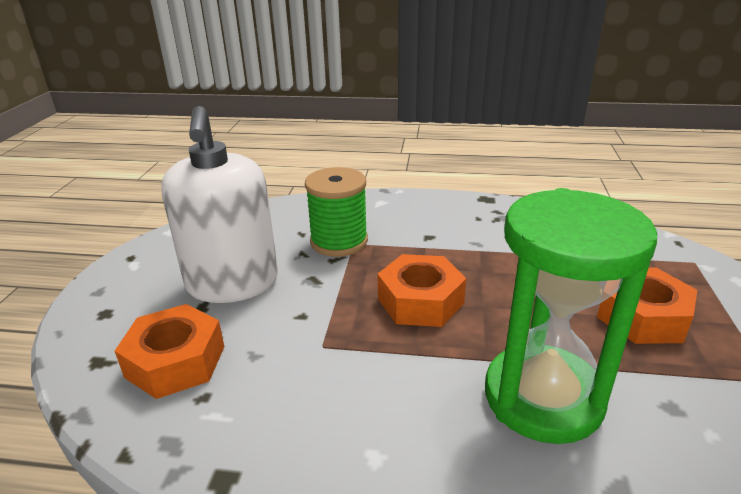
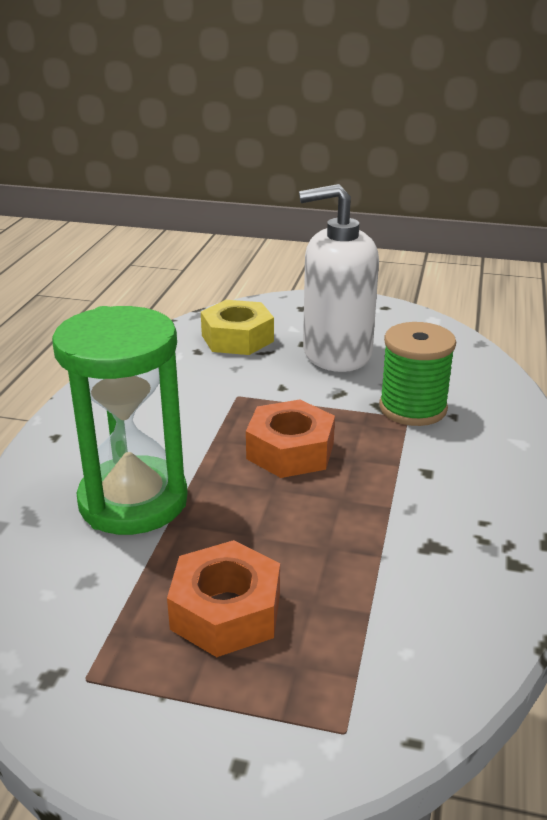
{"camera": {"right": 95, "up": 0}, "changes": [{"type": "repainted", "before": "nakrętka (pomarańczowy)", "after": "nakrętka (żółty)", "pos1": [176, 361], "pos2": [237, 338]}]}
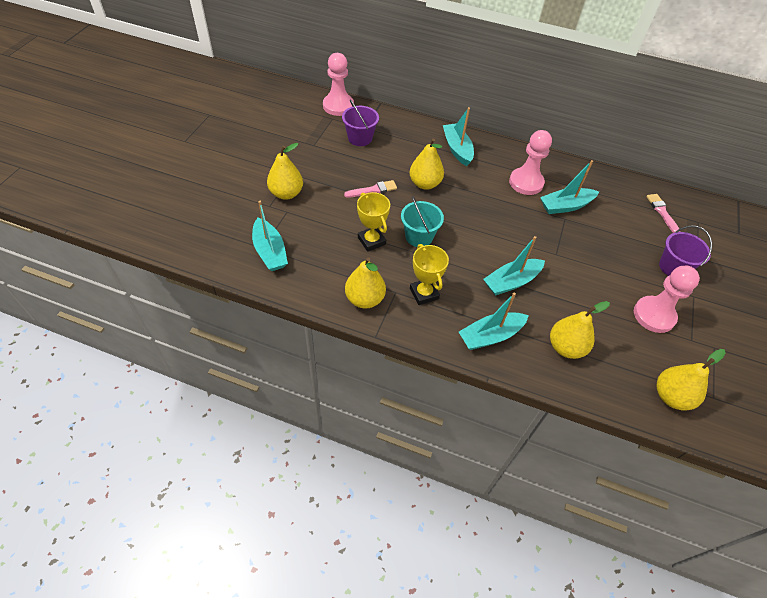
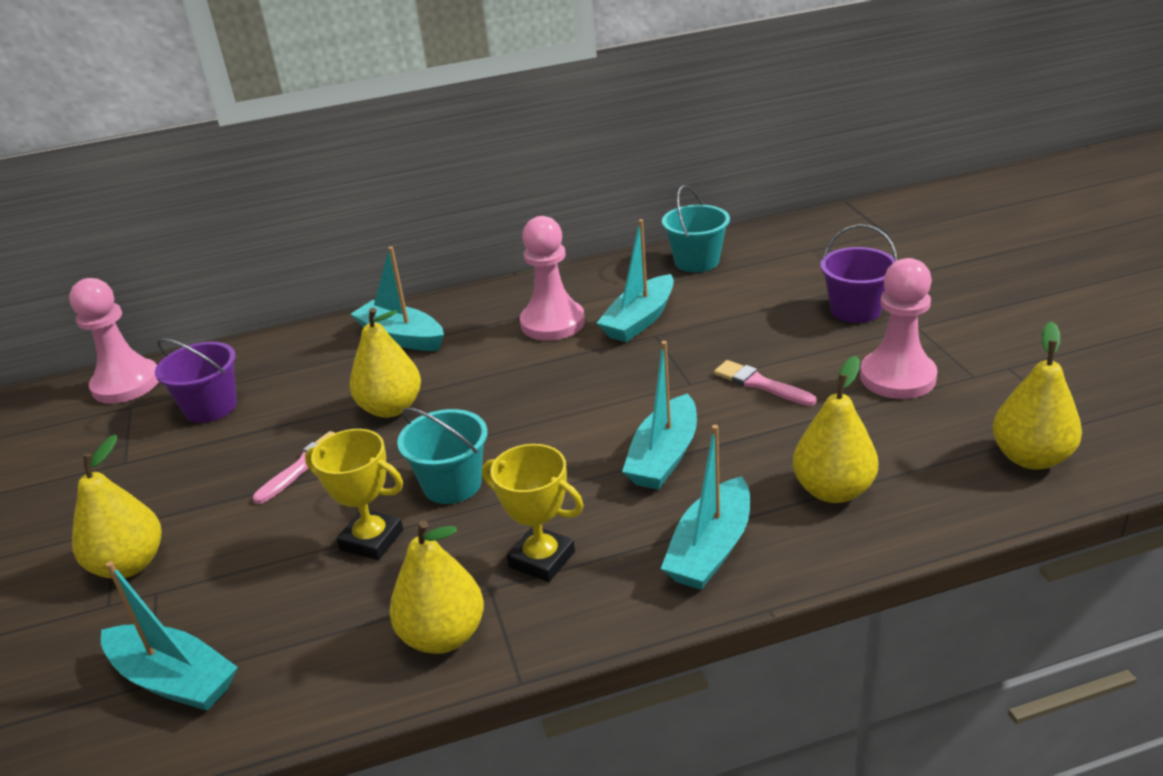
{"camera": {"right": -30, "up": -20}, "changes": [{"type": "shifted", "before": "pędzel (różowy)", "pos1": [662, 212], "pos2": [760, 384]}, {"type": "new", "after": "wiadro (turkusowy)", "pos2": [696, 261]}]}
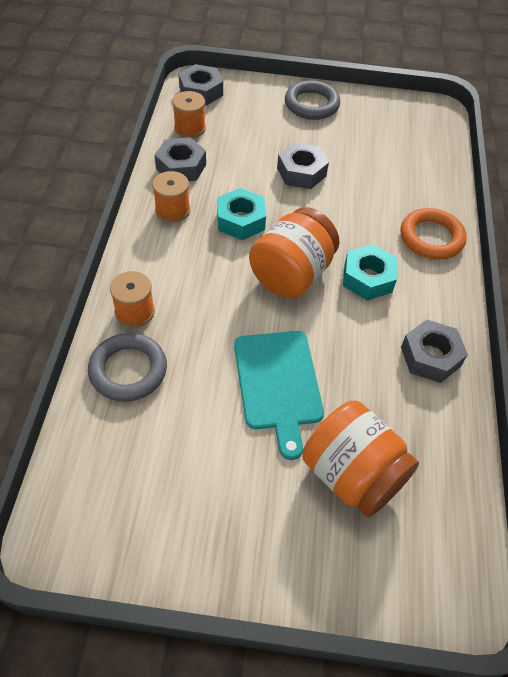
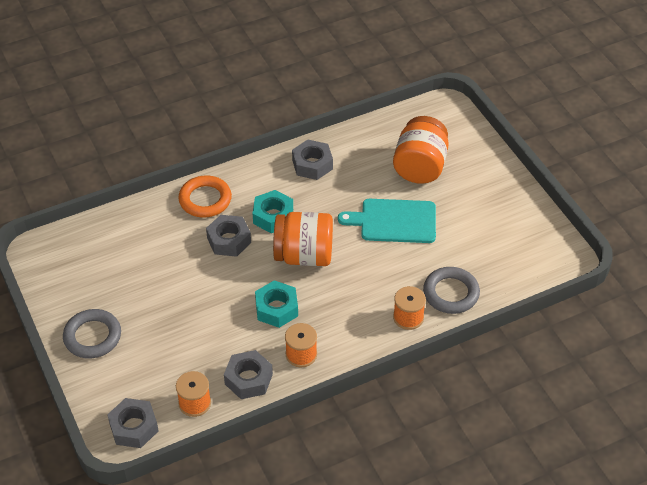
{"camera": {"right": -120, "up": -5}, "changes": [{"type": "shifted", "before": "nakrętka (szary)", "pos1": [301, 172], "pos2": [229, 240]}, {"type": "rotated", "before": "deska do krojenia (turkusowy)", "pos1": [278, 384], "pos2": [394, 221], "turn": -135}]}
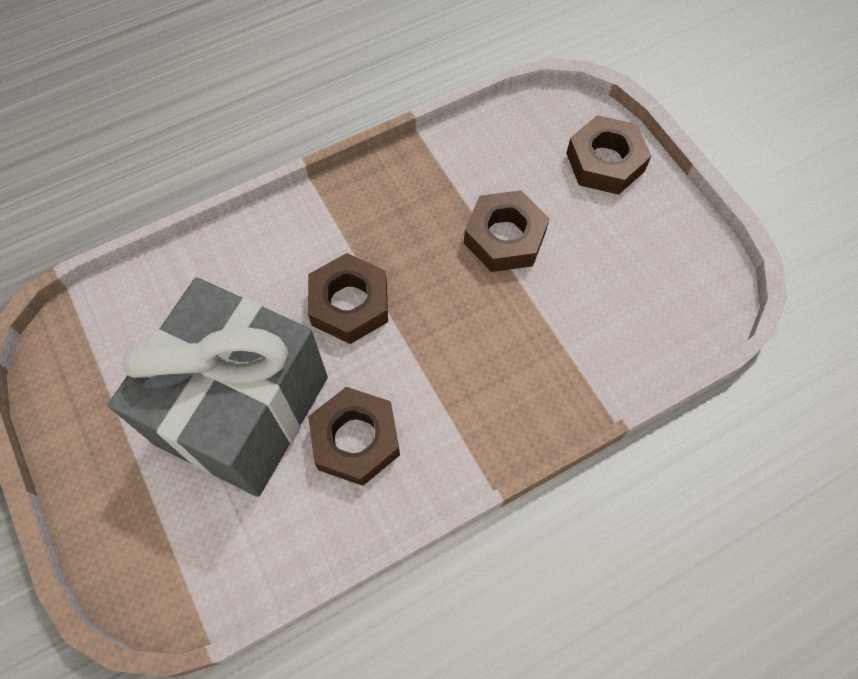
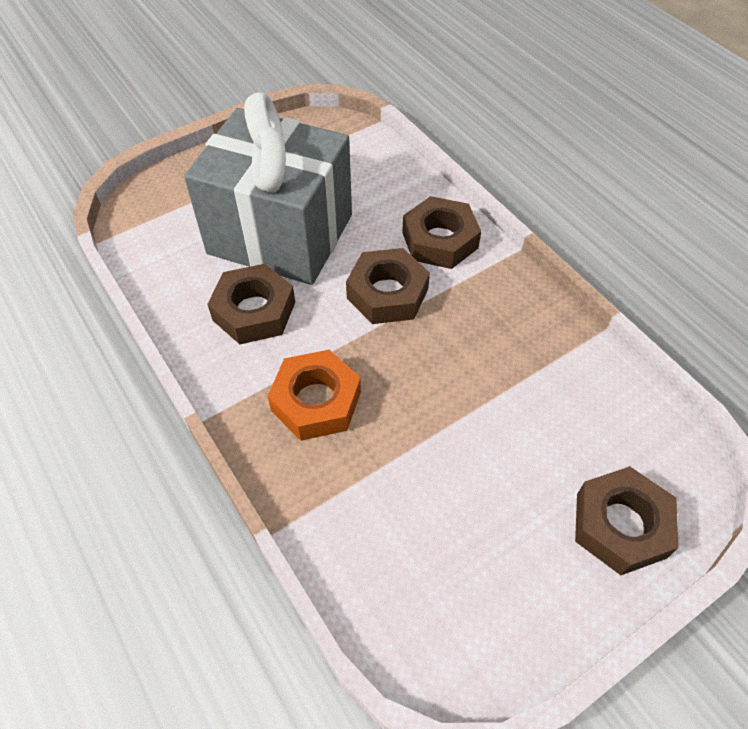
{"camera": {"right": 85, "up": -10}, "changes": [{"type": "shifted", "before": "nakrętka (brązowy)", "pos1": [505, 237], "pos2": [440, 240]}, {"type": "new", "after": "nakrętka (pomarańczowy)", "pos2": [316, 401]}]}
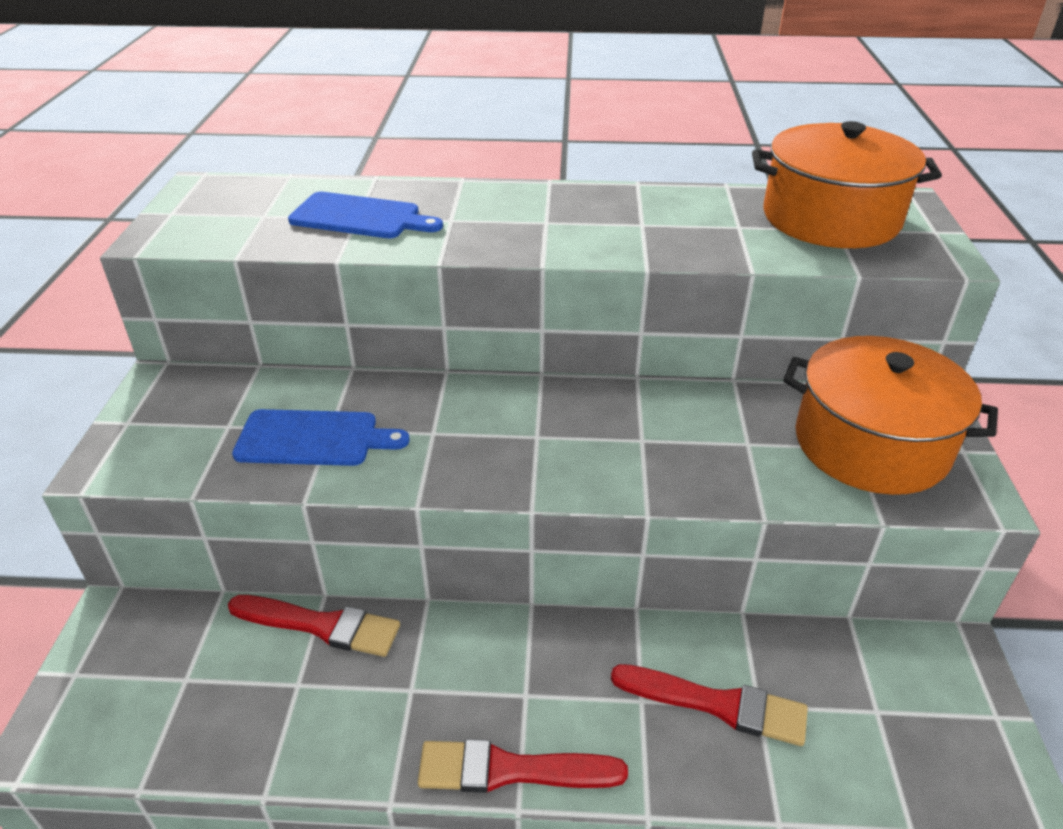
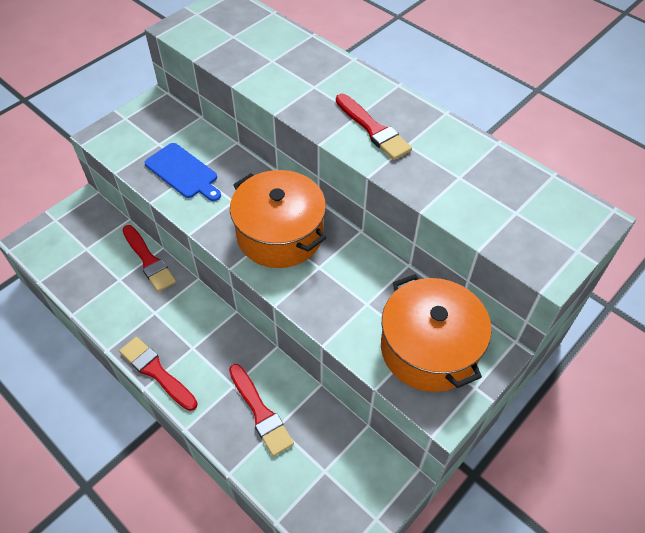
{"camera": {"right": 40, "up": 15}, "changes": [{"type": "shifted", "before": "garnek (pomarańczowy)", "pos1": [830, 218], "pos2": [280, 234]}, {"type": "gone", "before": "deska do krojenia (niebieski)", "pos1": [360, 217]}, {"type": "new", "after": "pędzel (czerwony)", "pos2": [373, 129]}]}
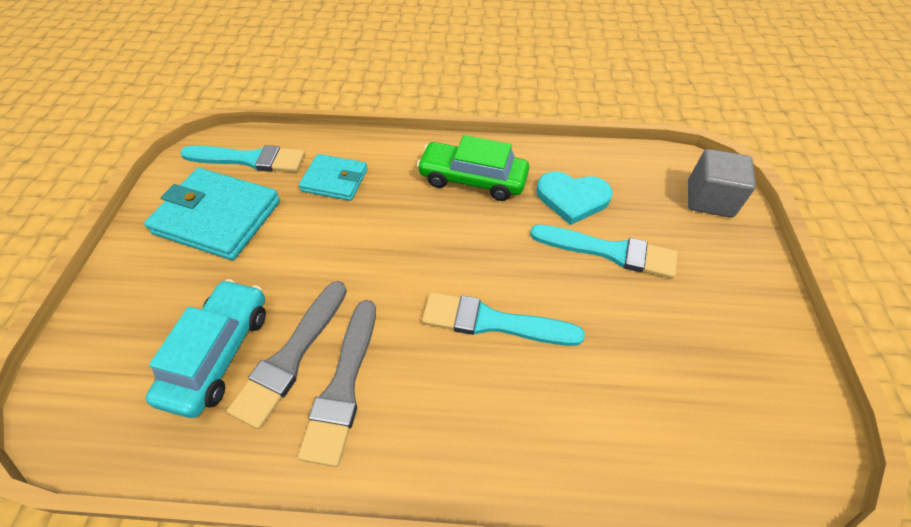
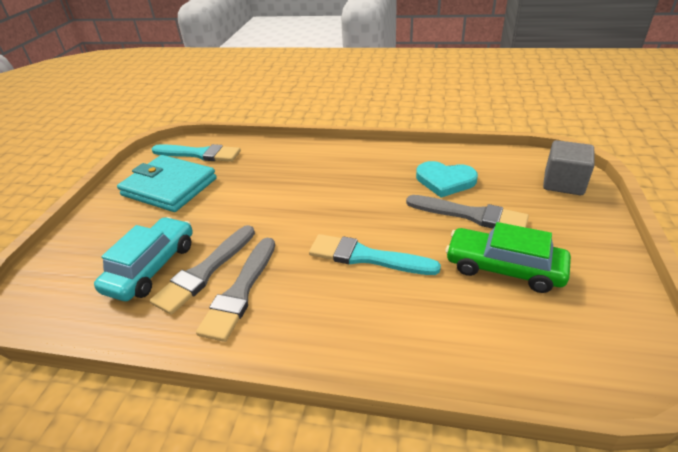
{"camera": {"right": 10, "up": -15}, "changes": [{"type": "shifted", "before": "samochód (zielony)", "pos1": [473, 179], "pos2": [504, 268]}, {"type": "gone", "before": "portfel (turkusowy)", "pos1": [335, 180]}, {"type": "repainted", "before": "pędzel (turkusowy)", "after": "pędzel (szary)", "pos1": [609, 251], "pos2": [471, 215]}]}
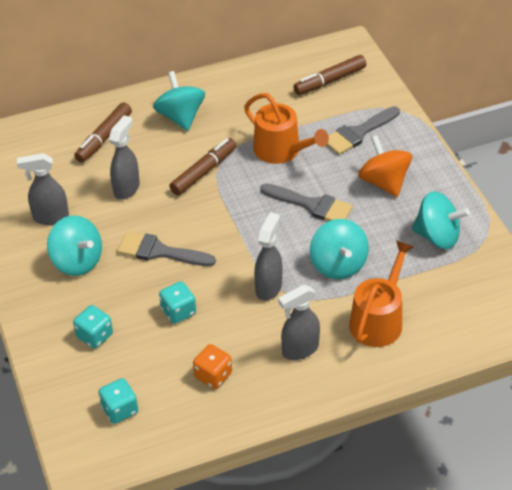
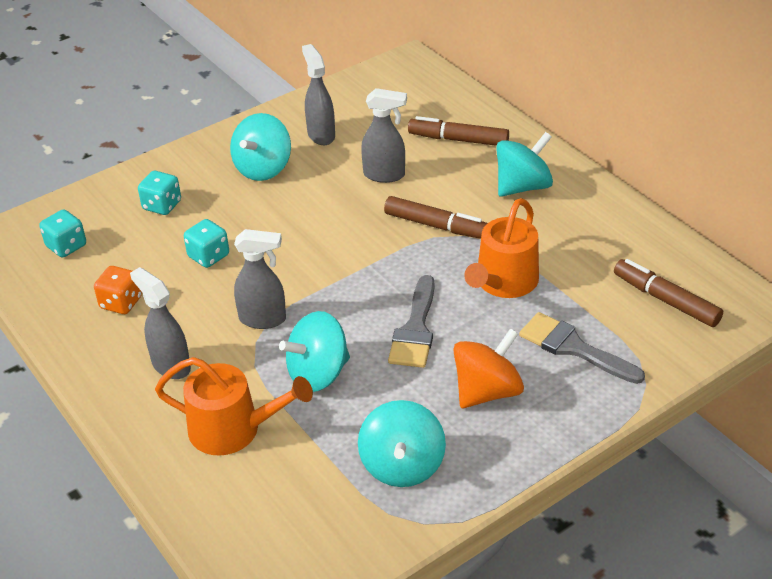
{"camera": {"right": 75, "up": -5}, "changes": [{"type": "gone", "before": "pędzel (szary)", "pos1": [159, 251]}]}
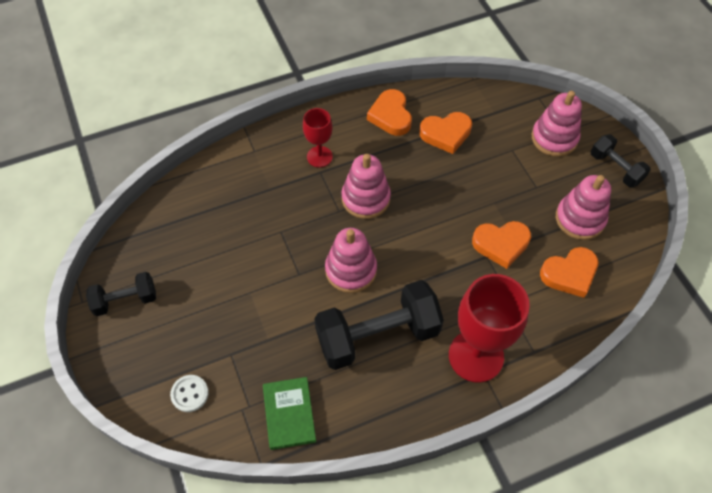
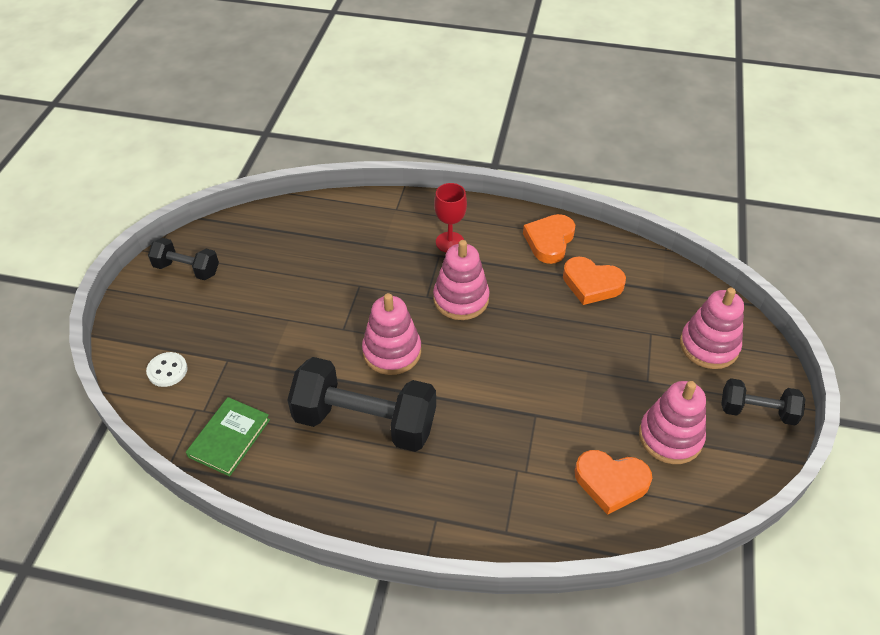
{"camera": {"right": 35, "up": -10}, "changes": [{"type": "rotated", "before": "hantel (czarny)", "pos1": [615, 168], "pos2": [757, 411], "turn": -75}, {"type": "gone", "before": "serce (pomarańczowy)", "pos1": [501, 244]}, {"type": "gone", "before": "kielich (czerwony)", "pos1": [476, 356]}]}
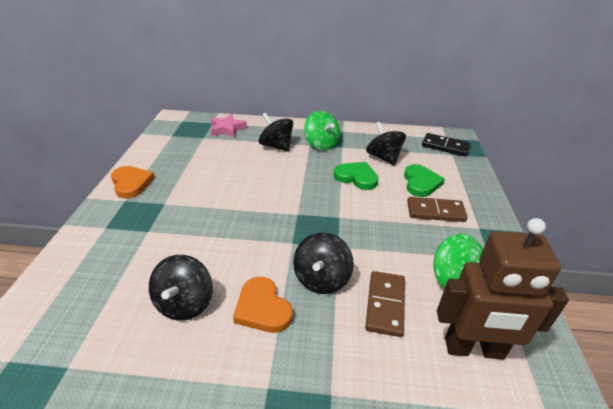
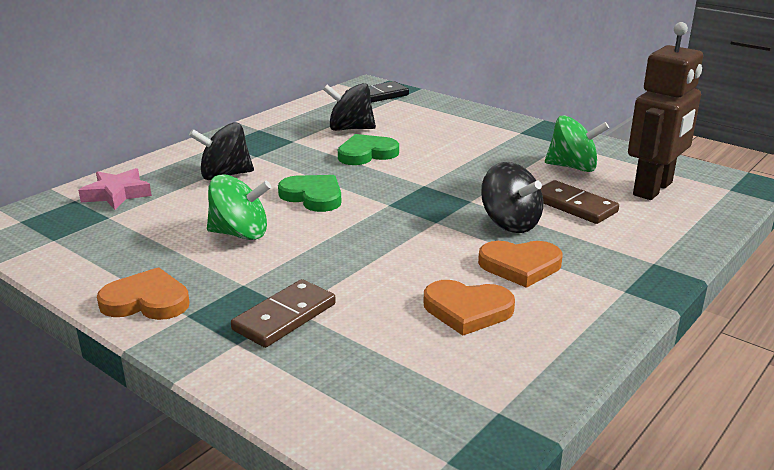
{"camera": {"right": -55, "up": -10}, "changes": [{"type": "shifted", "before": "bączek (zielony)", "pos1": [321, 144], "pos2": [240, 234]}, {"type": "shifted", "before": "serce (zielony)", "pos1": [420, 183], "pos2": [313, 196]}, {"type": "shifted", "before": "kostka domina (brązowy)", "pos1": [435, 211], "pos2": [284, 317]}, {"type": "swapped", "before": "bączek (czarny)", "after": "serce (pomarańczowy)", "pos1": [185, 303], "pos2": [467, 310]}]}
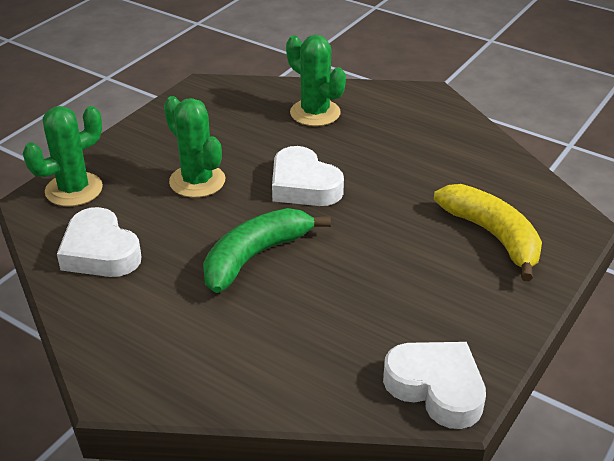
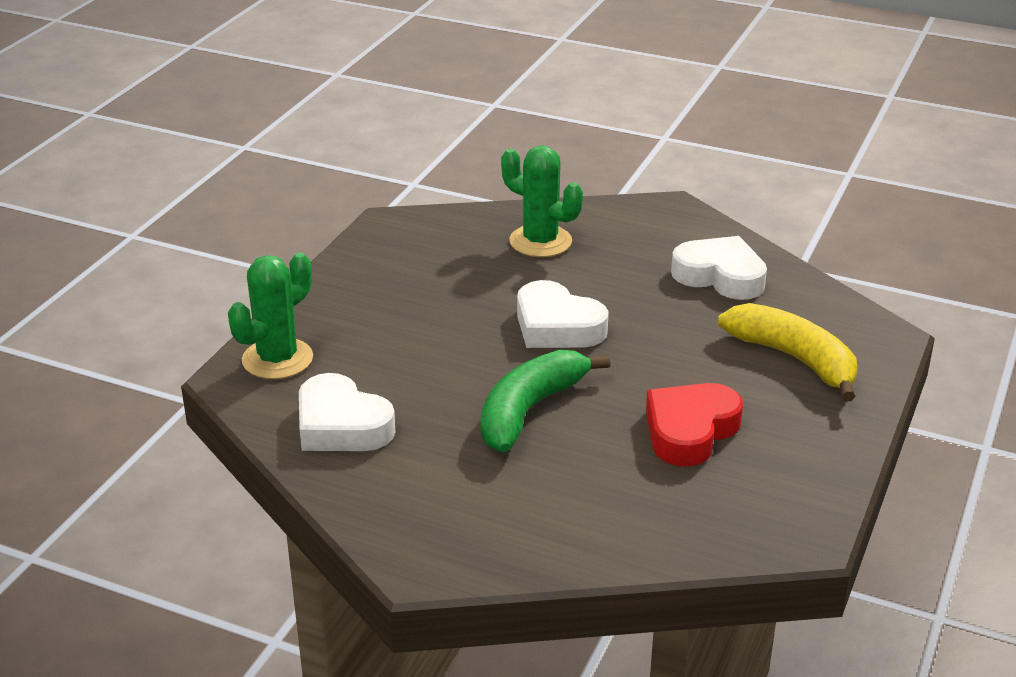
{"camera": {"right": -10, "up": -5}, "changes": [{"type": "gone", "before": "kaktus (zielony)", "pos1": [197, 181]}, {"type": "shifted", "before": "serce (biały)", "pos1": [436, 388], "pos2": [720, 276]}, {"type": "new", "after": "serce (czerwony)", "pos2": [690, 431]}]}
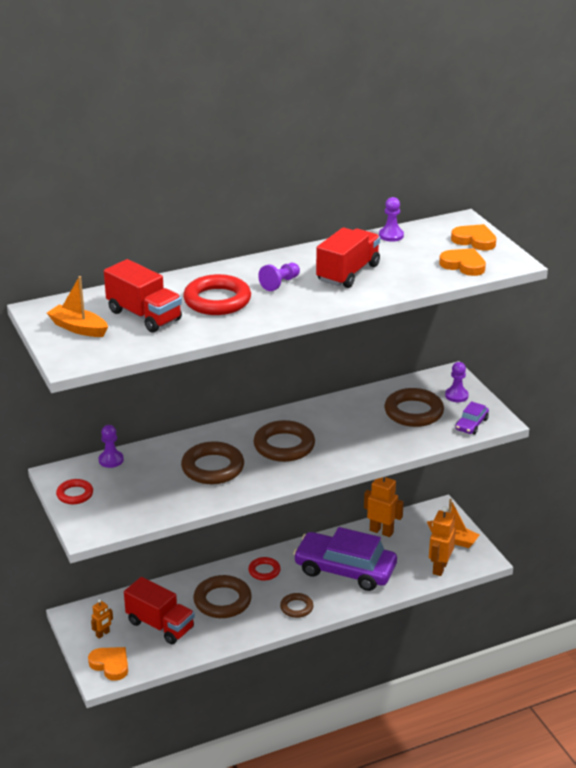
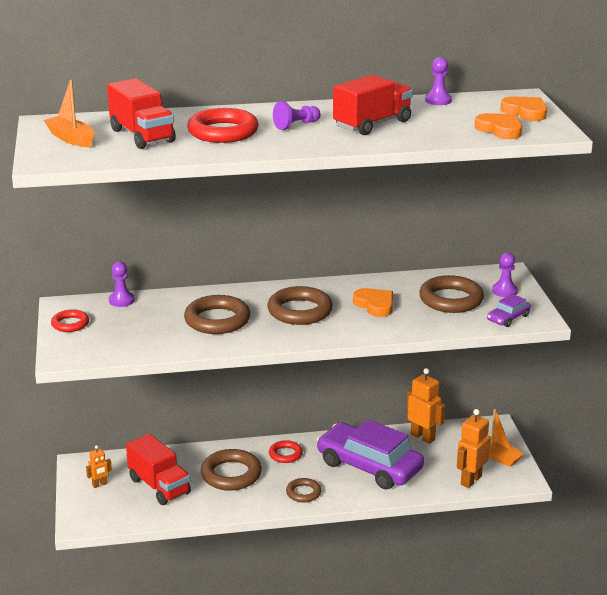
{"camera": {"right": 15, "up": -5}, "changes": [{"type": "shifted", "before": "serce (pomarańczowy)", "pos1": [110, 665], "pos2": [375, 305]}]}
